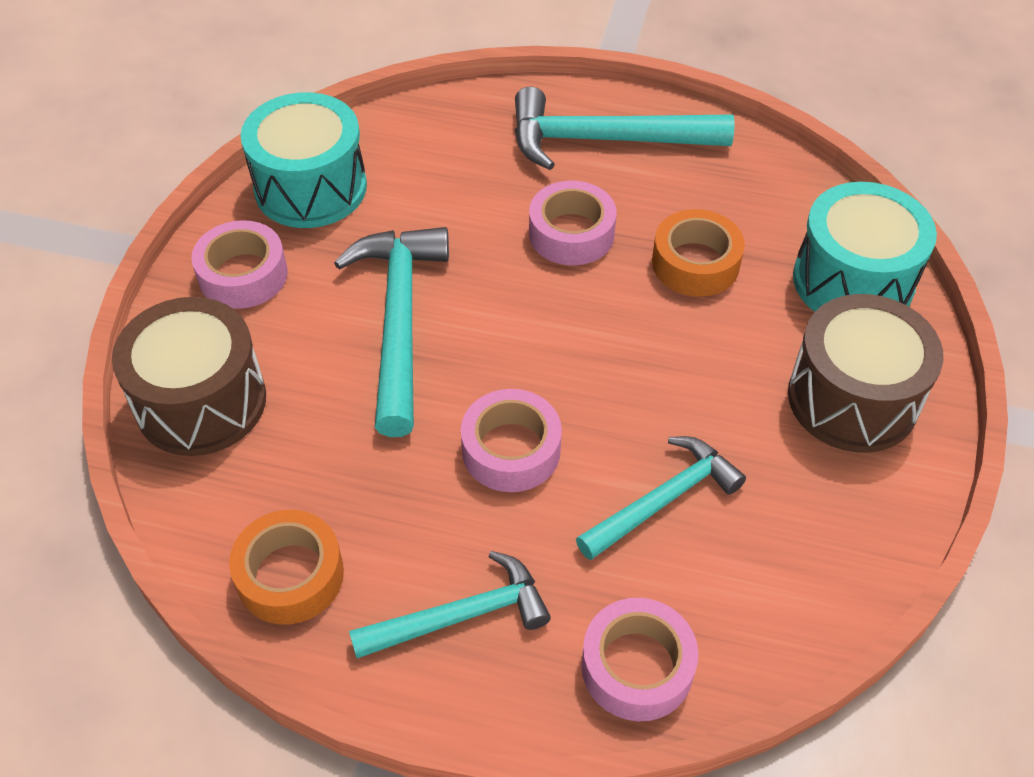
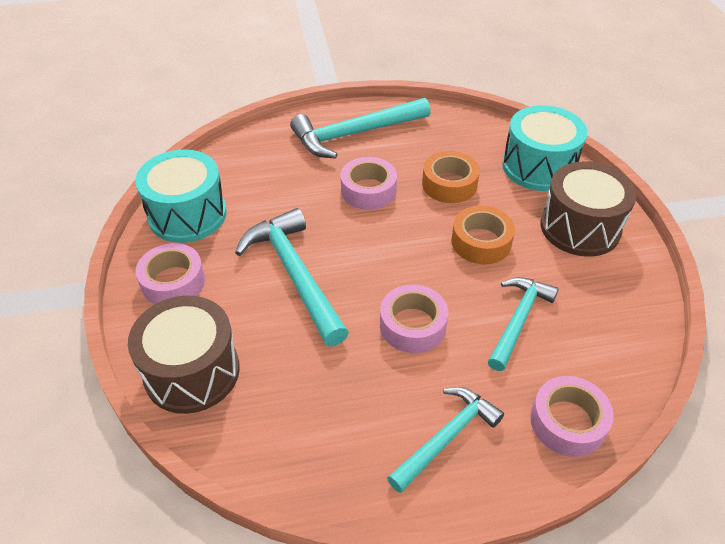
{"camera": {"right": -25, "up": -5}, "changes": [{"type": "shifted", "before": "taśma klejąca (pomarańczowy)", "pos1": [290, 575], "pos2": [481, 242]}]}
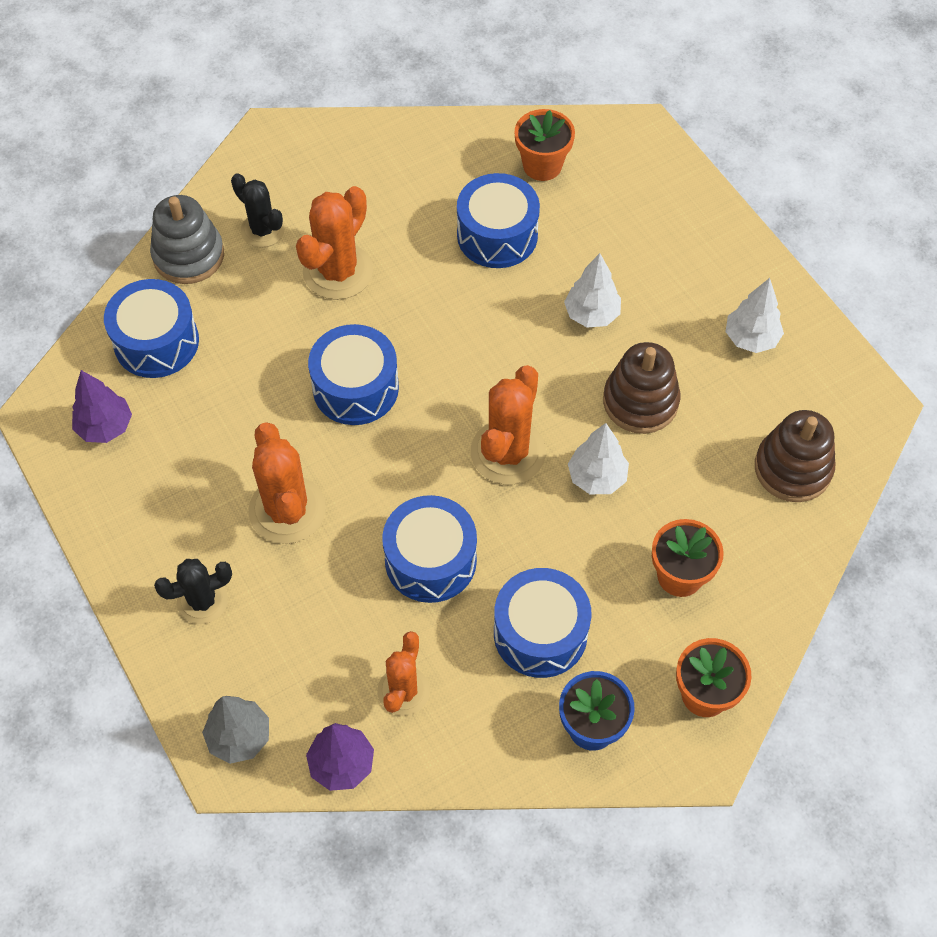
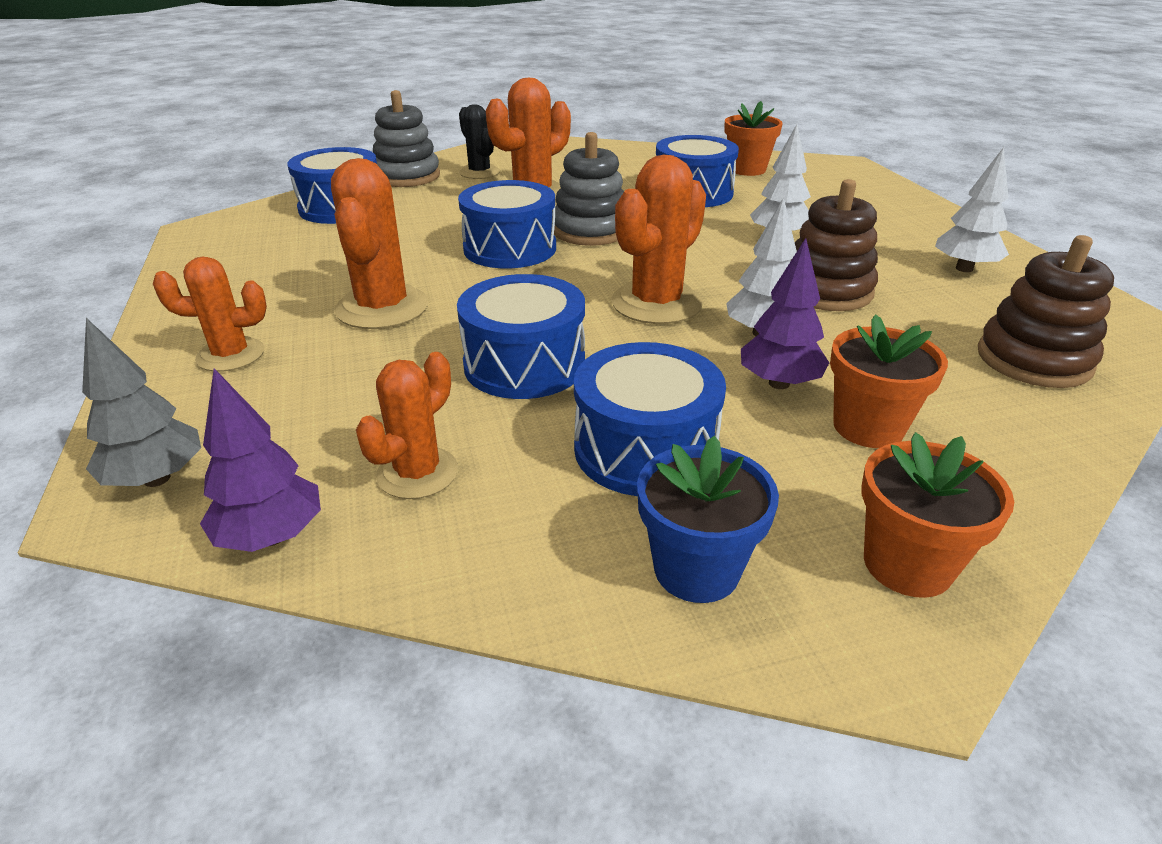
{"camera": {"right": 15, "up": -25}, "changes": [{"type": "shifted", "before": "drzewko (fioletowy)", "pos1": [105, 427], "pos2": [779, 383]}, {"type": "repainted", "before": "kaktus (czarny)", "after": "kaktus (pomarańczowy)", "pos1": [202, 601], "pos2": [230, 355]}, {"type": "new", "after": "zabawka nakładanka (szary)", "pos2": [590, 231]}]}
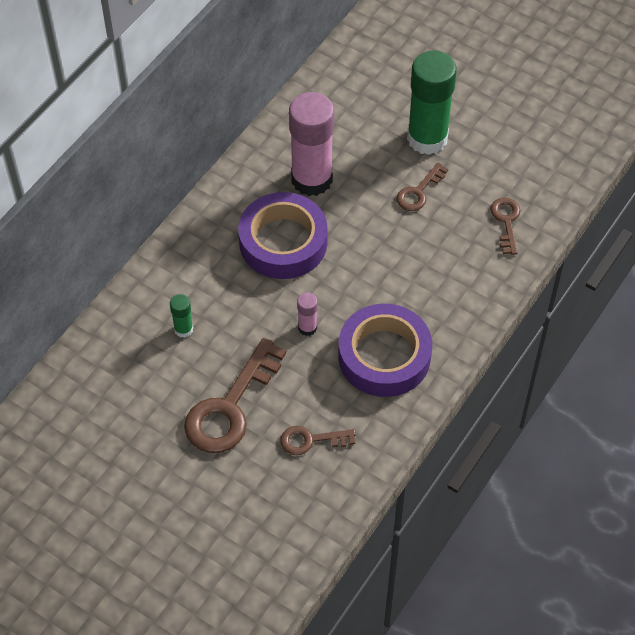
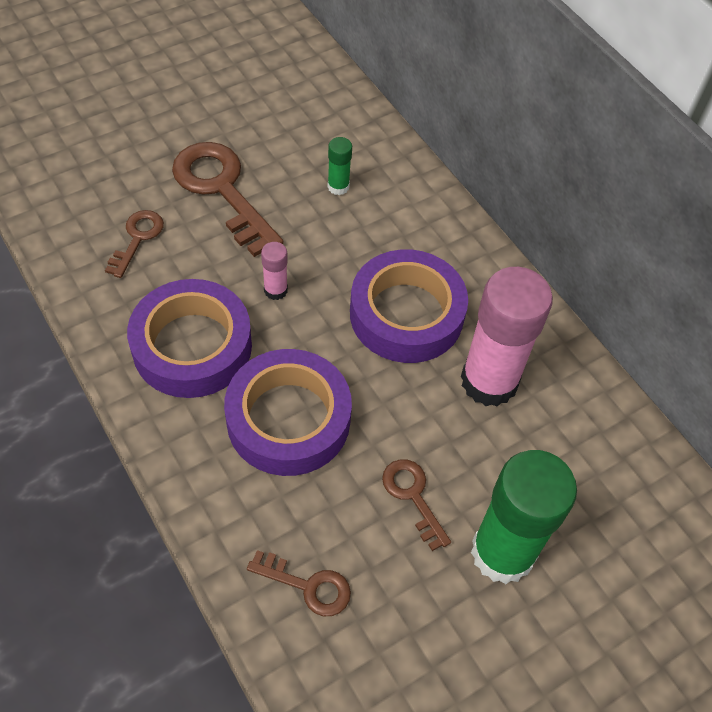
{"camera": {"right": 110, "up": 0}, "changes": [{"type": "new", "after": "taśma klejąca (fioletowy)", "pos2": [288, 419]}]}
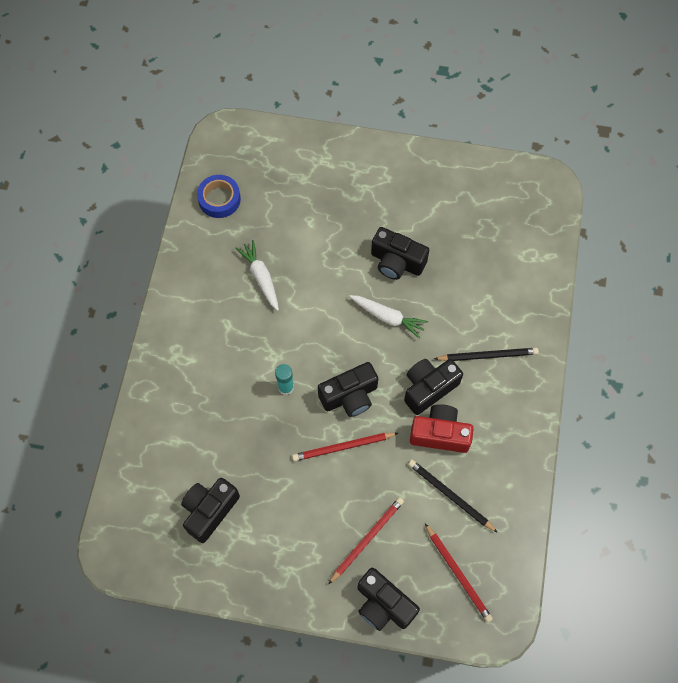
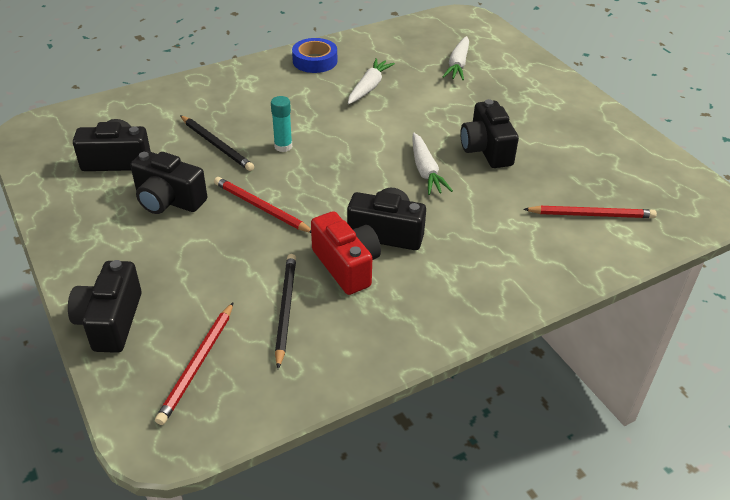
{"camera": {"right": 50, "up": -25}, "changes": [{"type": "shifted", "before": "taśma klejąca (niebieski)", "pos1": [219, 199], "pos2": [315, 61]}, {"type": "shifted", "before": "ołówek (czarny)", "pos1": [488, 355], "pos2": [217, 145]}, {"type": "shifted", "before": "aparat fotograficzny (czarny)", "pos1": [350, 396], "pos2": [168, 200]}, {"type": "shifted", "before": "ołówek (czerwony)", "pos1": [367, 539], "pos2": [591, 215]}, {"type": "new", "after": "marchewka (biały)", "pos2": [458, 65]}]}
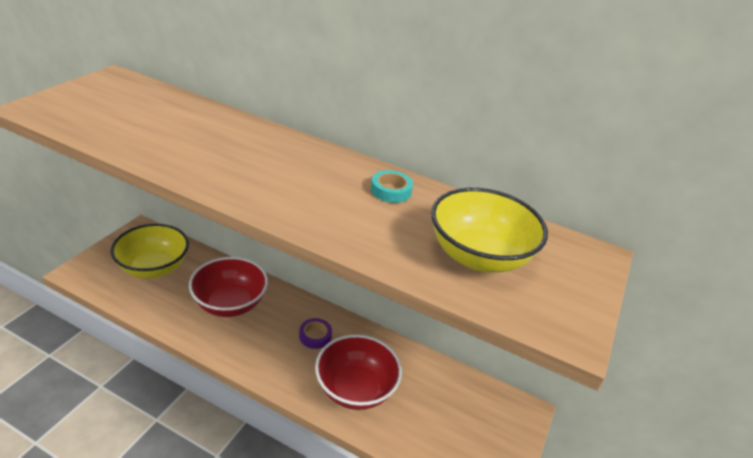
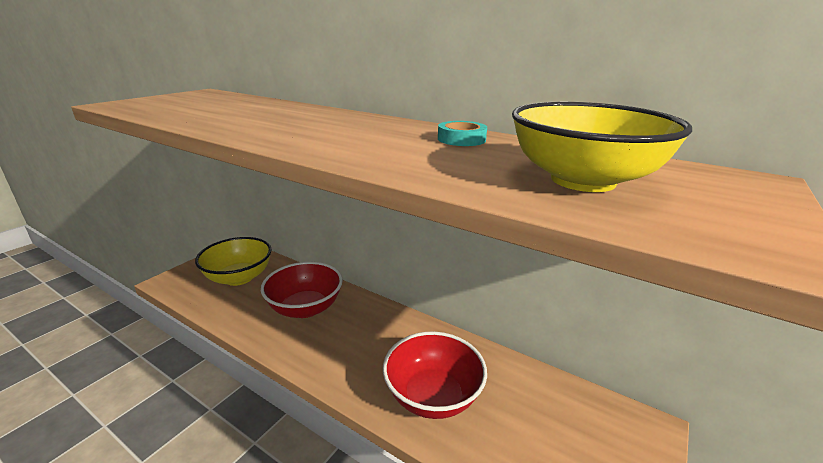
{"camera": {"right": 10, "up": -10}, "changes": [{"type": "gone", "before": "taśma klejąca (fioletowy)", "pos1": [315, 336]}]}
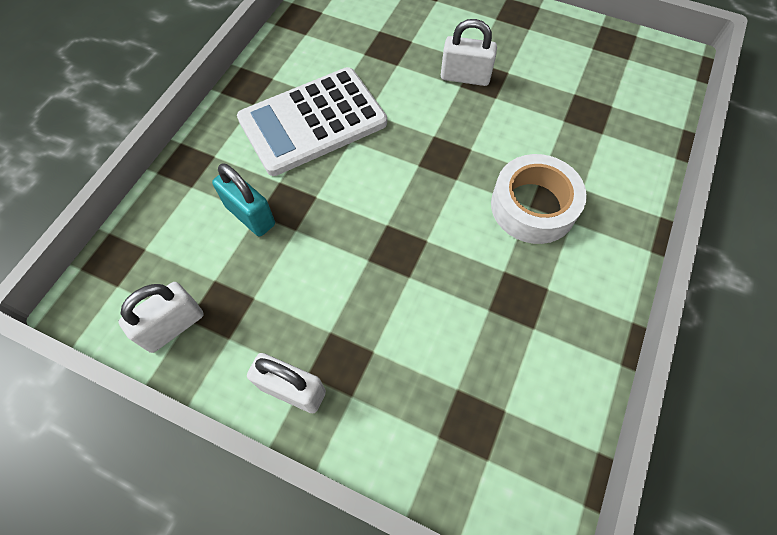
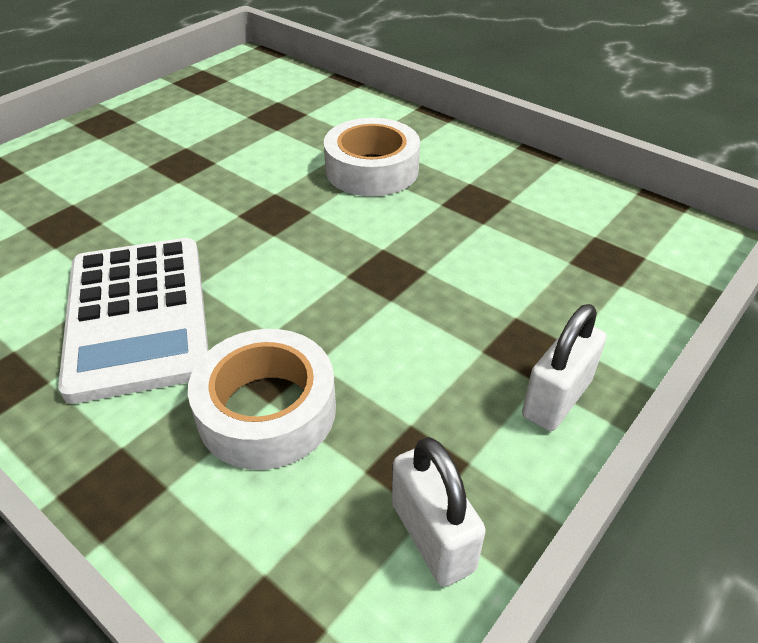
{"camera": {"right": -75, "up": -20}, "changes": [{"type": "gone", "before": "kłódka (biały)", "pos1": [465, 77]}, {"type": "swapped", "before": "kłódka (turkusowy)", "after": "taśma klejąca (biały)", "pos1": [250, 215], "pos2": [267, 410]}]}
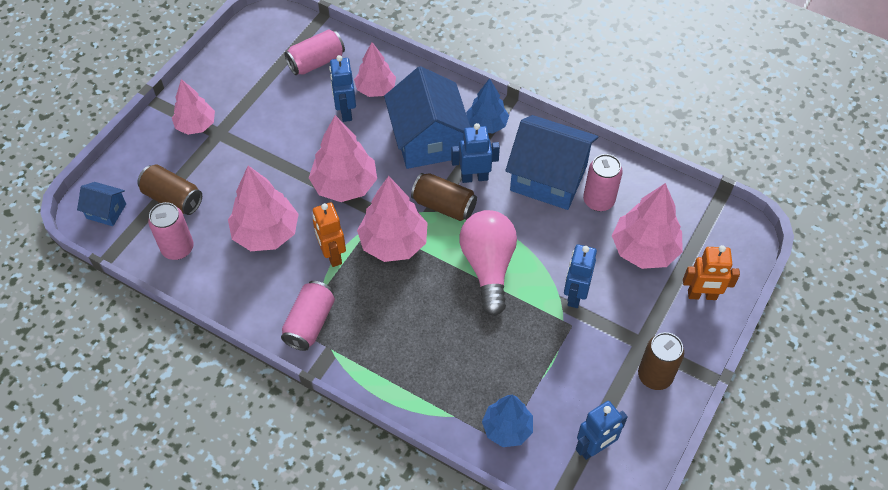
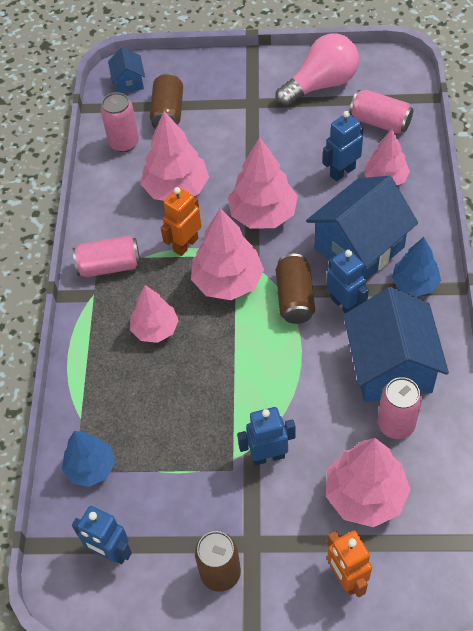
{"camera": {"right": 65, "up": 0}, "changes": [{"type": "shifted", "before": "drzewko (różowy)", "pos1": [196, 125], "pos2": [155, 329]}, {"type": "shifted", "before": "żarówka (różowy)", "pos1": [488, 267], "pos2": [321, 85]}]}
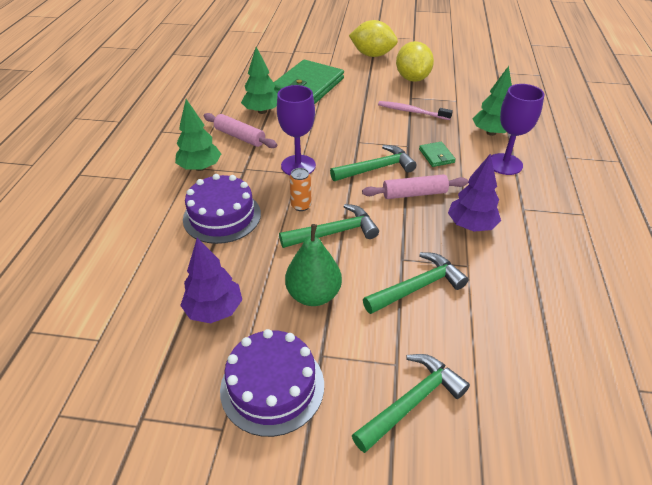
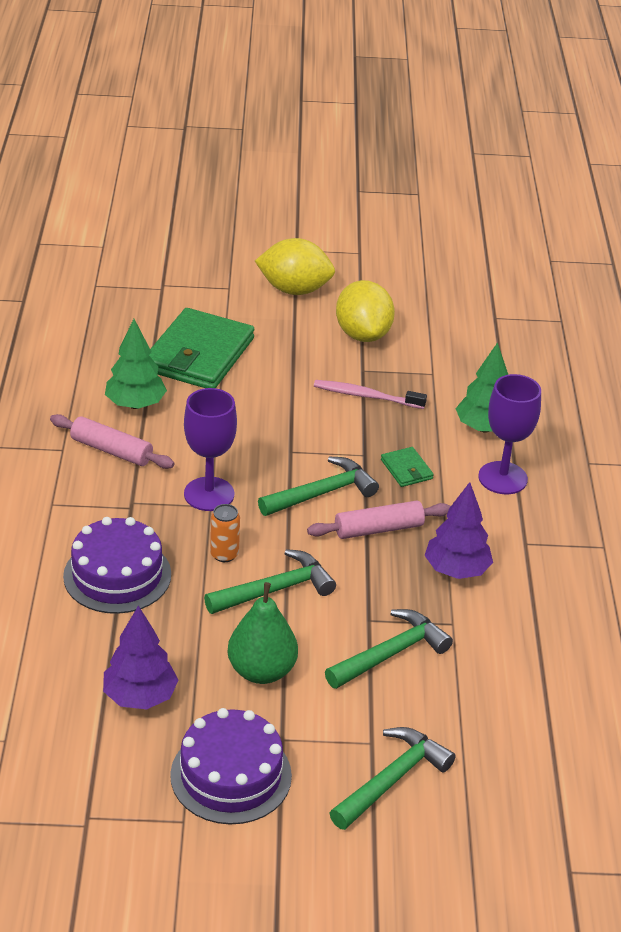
{"camera": {"right": -10, "up": -5}, "changes": [{"type": "gone", "before": "drzewko (zielony)", "pos1": [200, 167]}]}
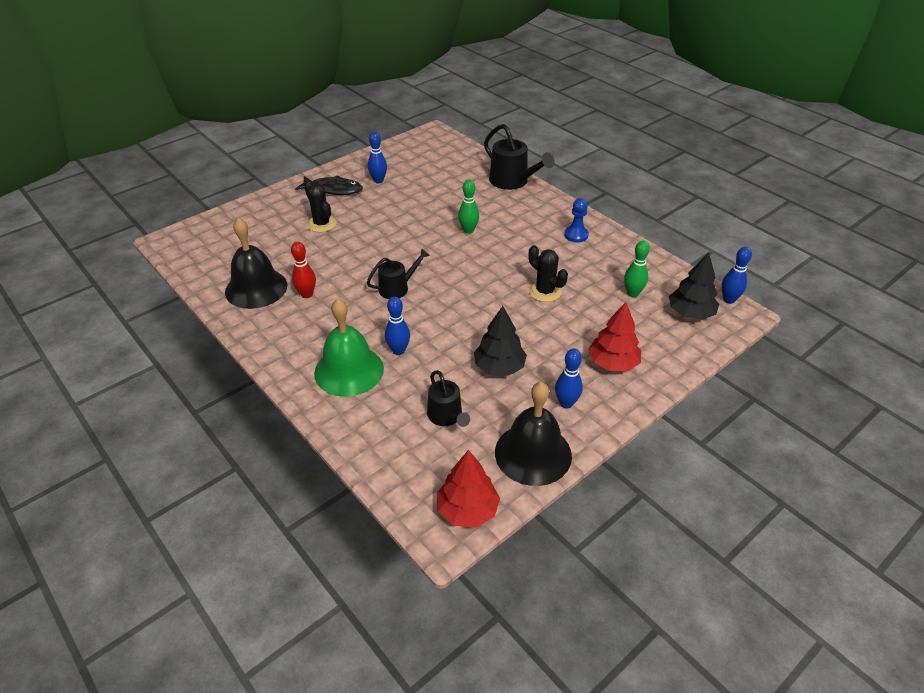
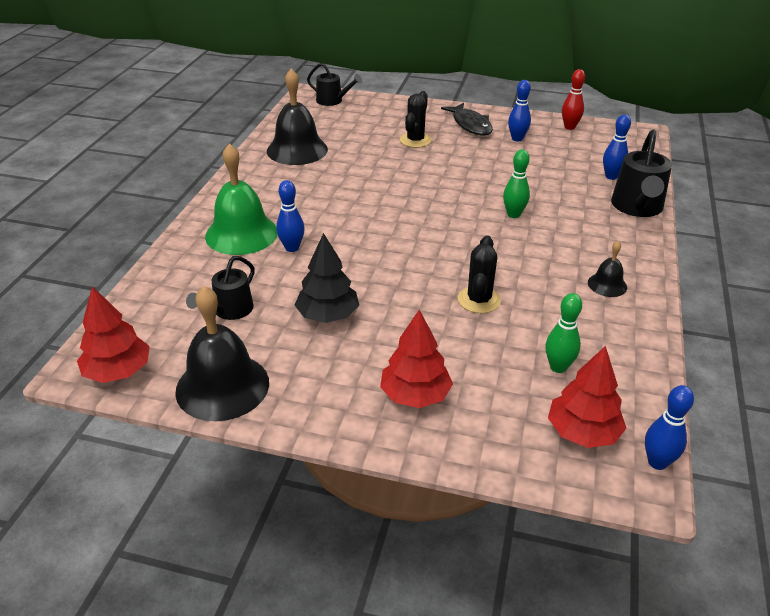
{"camera": {"right": 55, "up": -5}, "changes": [{"type": "swapped", "before": "pionek (niebieski)", "after": "dzwonek (czarny)", "pos1": [576, 235], "pos2": [607, 285]}, {"type": "shifted", "before": "kręgiel (czerwony)", "pos1": [307, 294], "pos2": [569, 127]}, {"type": "shifted", "before": "konewka (czarny)", "pos1": [397, 288], "pos2": [333, 101]}, {"type": "repainted", "before": "drzewko (czarny)", "after": "drzewko (czerwony)", "pos1": [690, 313], "pos2": [582, 432]}, {"type": "shifted", "before": "kręgiel (niebieski)", "pos1": [566, 403], "pos2": [611, 176]}]}
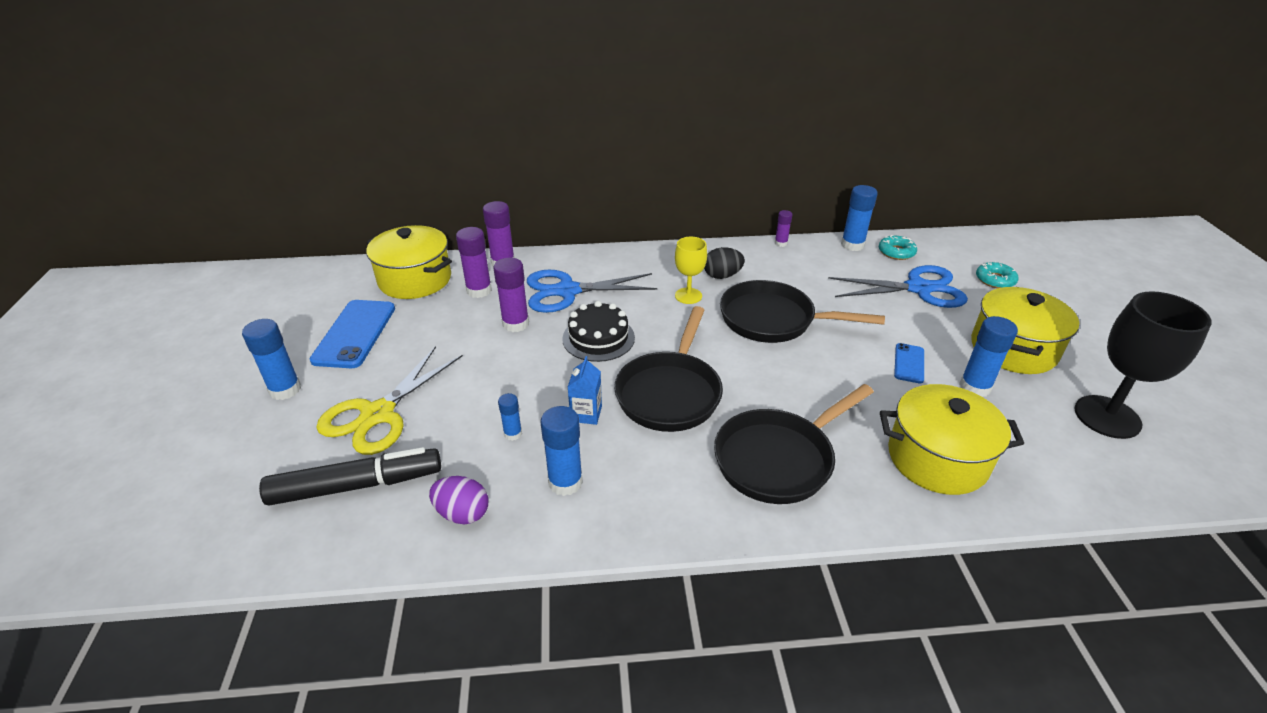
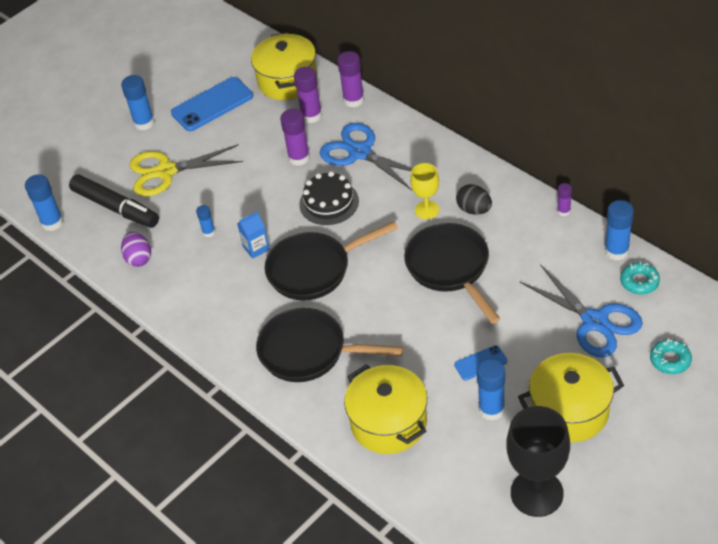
{"camera": {"right": 55, "up": 10}, "changes": [{"type": "shifted", "before": "klej w sztyfcie (niebieski)", "pos1": [565, 482], "pos2": [52, 222]}]}
